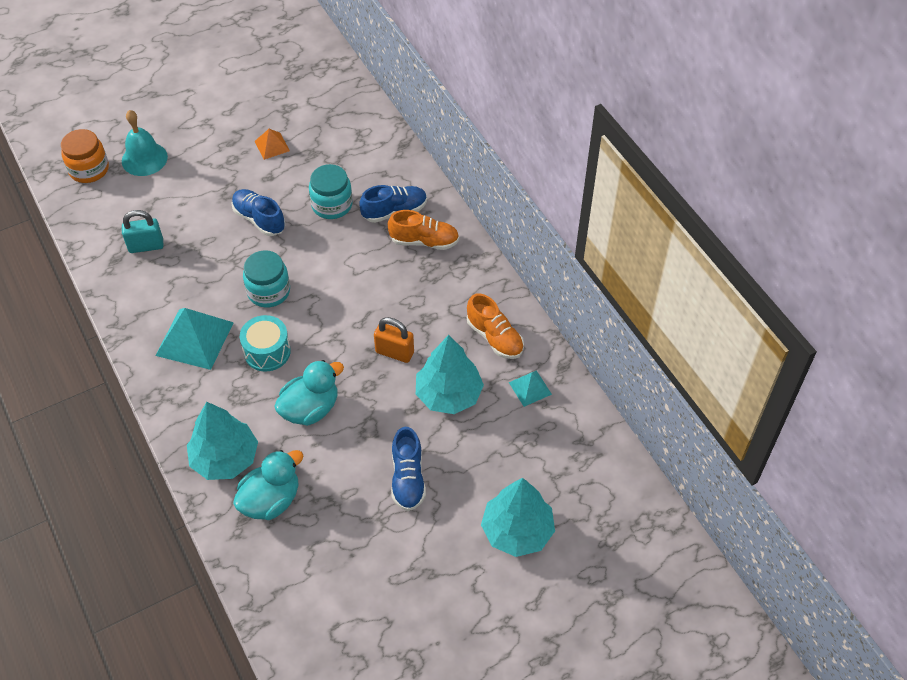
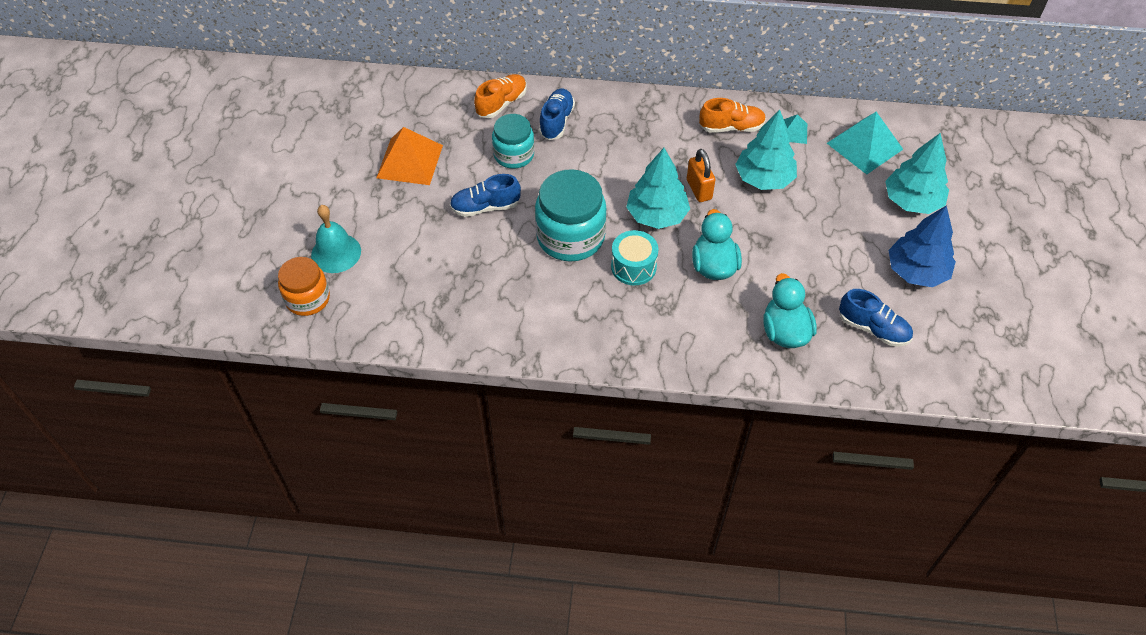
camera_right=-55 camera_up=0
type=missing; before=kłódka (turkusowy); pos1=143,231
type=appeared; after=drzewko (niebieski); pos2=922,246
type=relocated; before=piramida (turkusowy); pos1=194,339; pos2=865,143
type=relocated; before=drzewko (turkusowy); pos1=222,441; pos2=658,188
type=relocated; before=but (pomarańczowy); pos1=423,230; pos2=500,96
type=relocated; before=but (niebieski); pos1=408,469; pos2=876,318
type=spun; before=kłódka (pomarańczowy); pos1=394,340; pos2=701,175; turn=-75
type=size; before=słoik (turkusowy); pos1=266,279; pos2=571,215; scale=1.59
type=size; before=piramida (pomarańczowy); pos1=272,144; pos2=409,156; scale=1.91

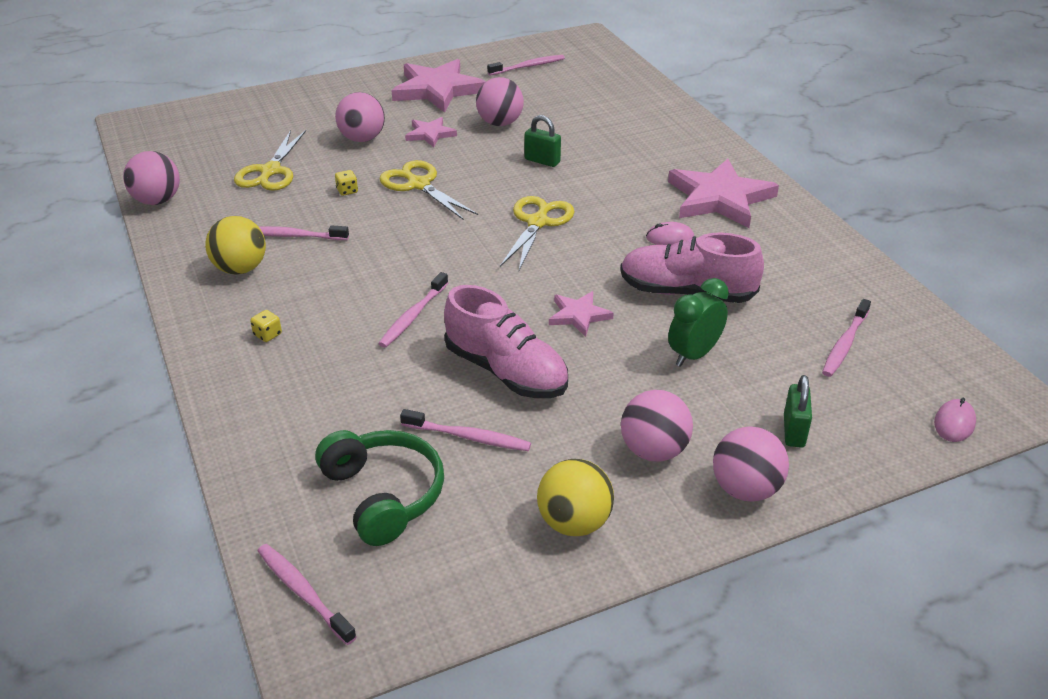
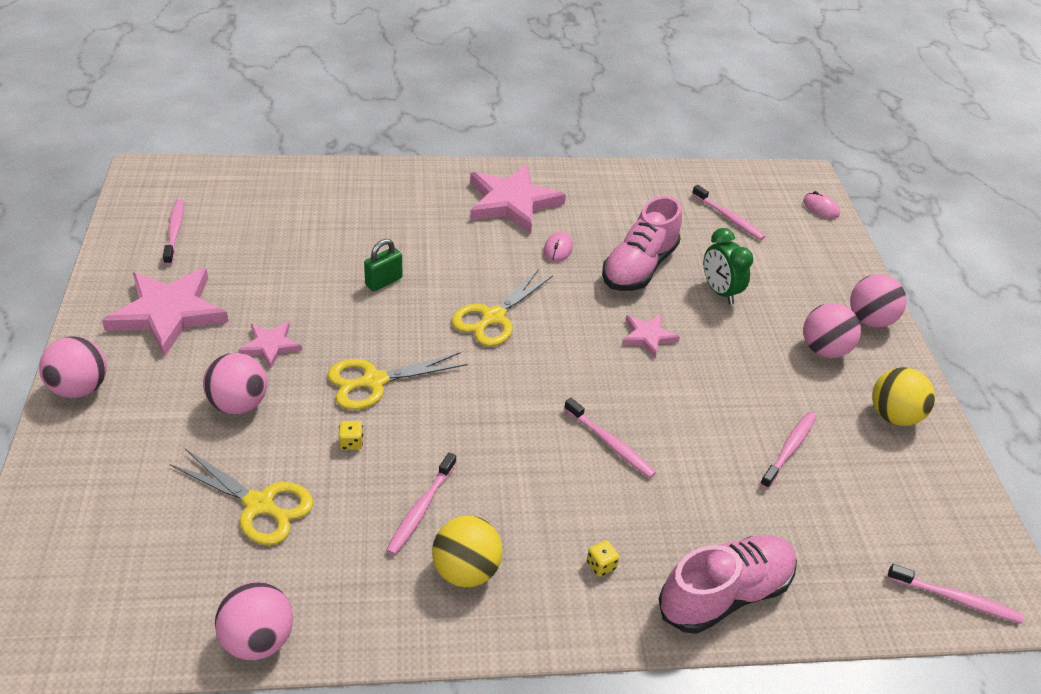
camera_right=-75 camera_up=5
type=missing; before=słuchawki (zielony); pos1=379,488
type=missing; before=kłódka (zielony); pos1=798,411
type=relocated; before=but (różowy); pos1=506,341; pos2=728,584
type=relocated; before=piłka (różowy); pos1=500,101; pos2=73,367
type=spun; before=szczoteczka do zębów (różowy); pos1=307,594; pos2=955,593; turn=-135
type=spun; before=nożyczki (żółty); pos1=537,233; pos2=502,308; turn=-90

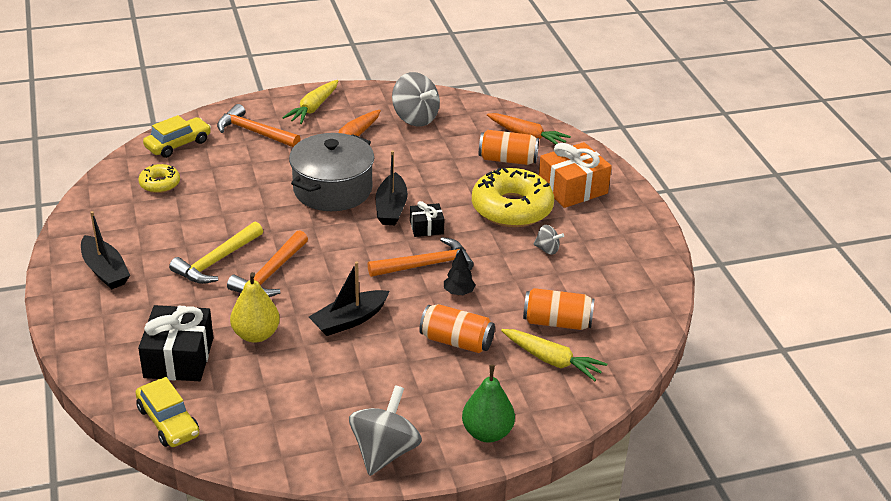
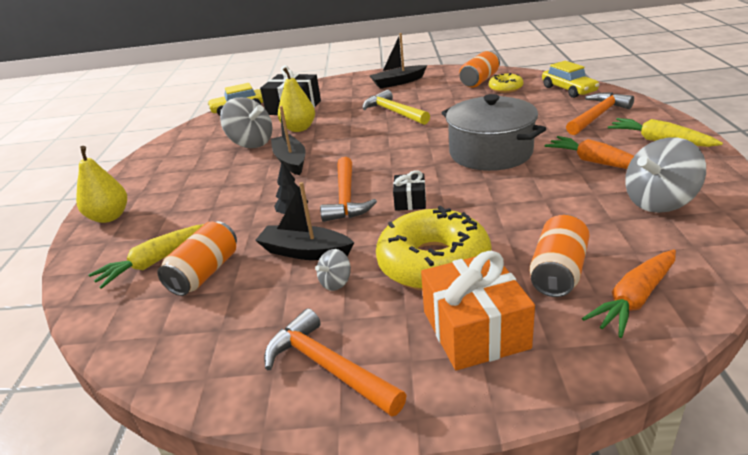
camera_right=110 camera_up=-5
type=relocated; before=młotek (pomarańczowy); pos1=267,263; pos2=335,363
type=relocated; before=bączek (szary); pos1=385,430; pos2=246,122
type=relocated; before=łódka (czarny); pos1=392,188; pos2=304,221
type=relocated; before=puszka (pomarańczowy); pos1=457,328; pos2=479,69
type=colour; before=gruszka (zielony); after=gruszka (żółty); pos1=488,404; pos2=101,184

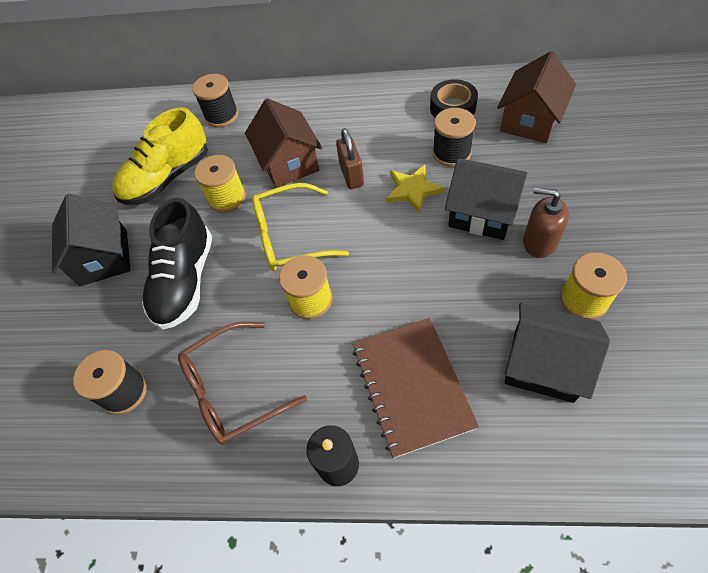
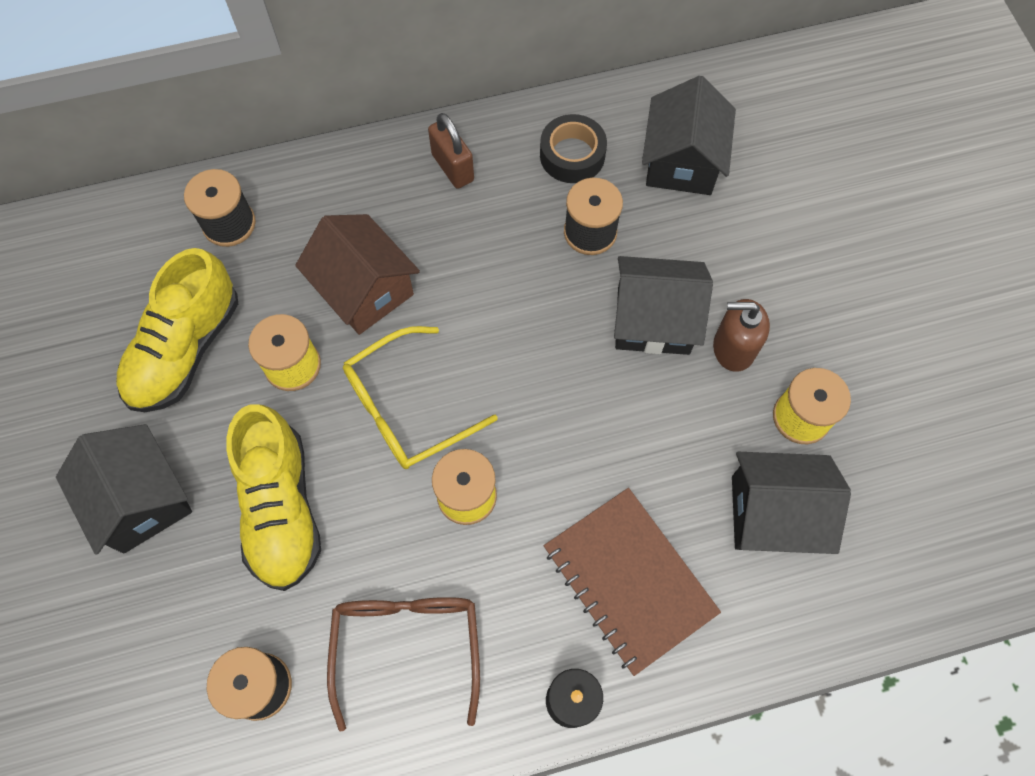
camera_right=-25 camera_up=10
type=missing; before=gwiazda (żółty); pos1=415,189
type=relocated; before=kłódka (brązowy); pos1=350,158; pos2=451,151
type=colour; before=but (czarny); after=but (żółty); pos1=177,264; pos2=273,497
type=colour; before=domek (brązowy); after=domek (czarny); pos1=536,97; pos2=689,135
type=spun; before=okulary (brązowy); pos1=242,383; pos2=403,664; turn=135

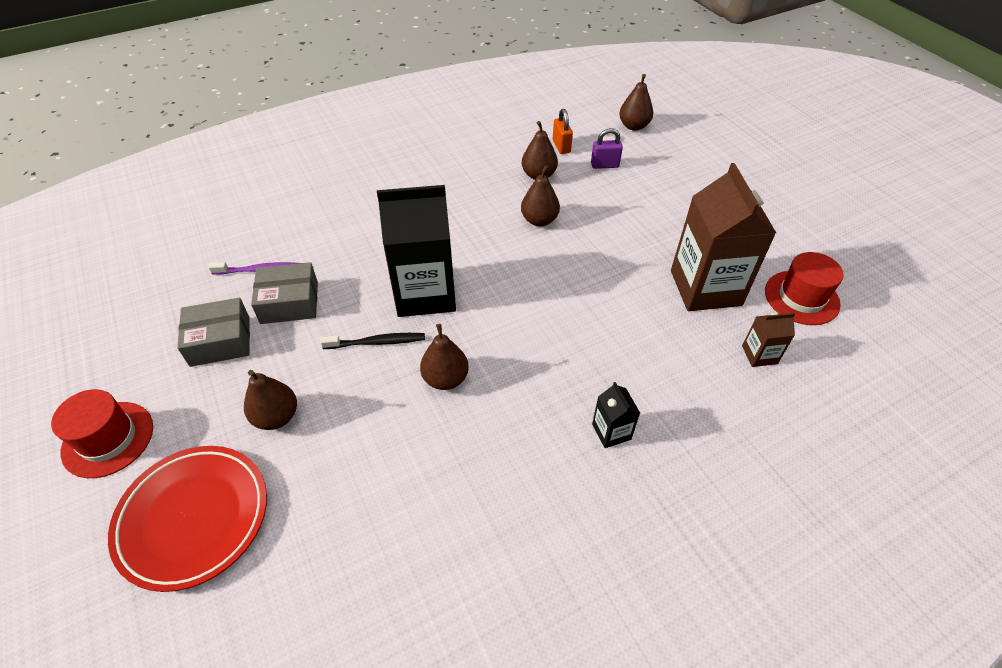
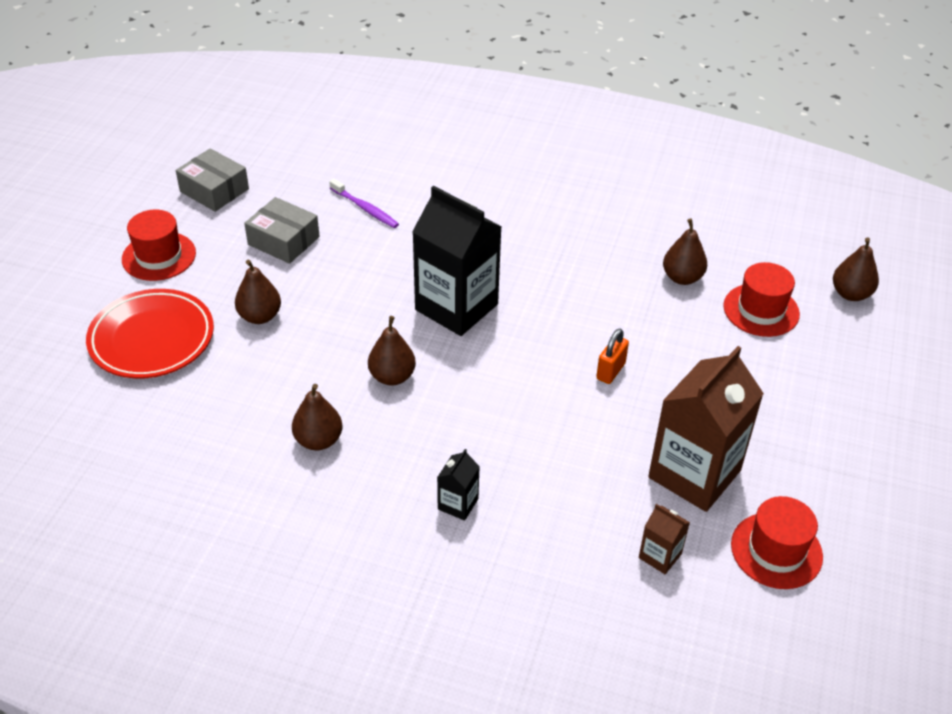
camera_right=45 camera_up=-5
type=missing; before=szczoteczka do zębów (czarny); pos1=372,341
type=relocated; before=pudełko (szary); pos1=284,293; pos2=212,180
type=relocated; before=gruszka (brązowy); pos1=540,195; pos2=317,417
type=relocated; before=kłódka (pomarańczowy); pos1=563,131; pos2=612,356
type=exchanged; before=kłódka (fioletowy); after=kapelusz (czerwony); pos1=607,148; pos2=761,299

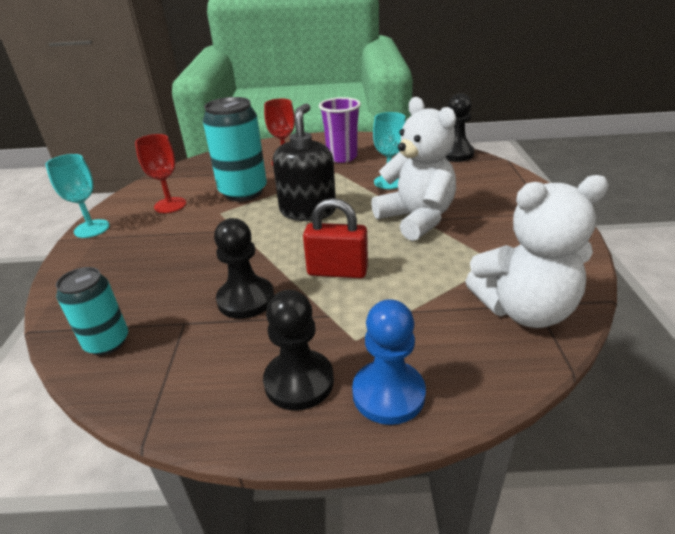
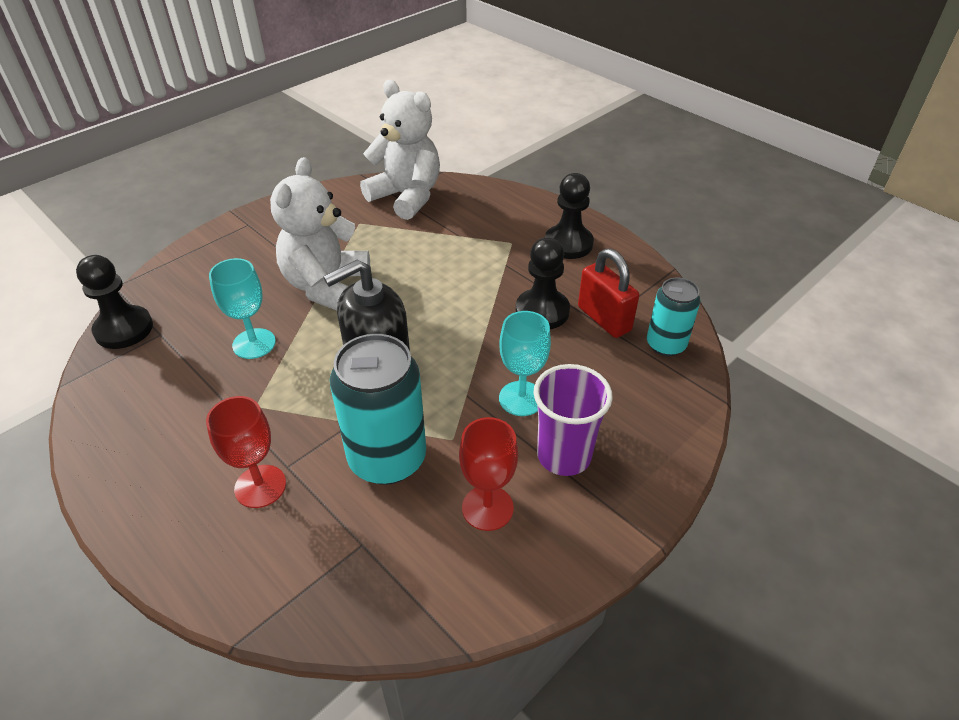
camera_right=-135 camera_up=10
type=missing; before=pionek (niebieski); pos1=389,362
type=relocated; before=kielich (turkusowy); pos1=77,196; pos2=525,363
type=relocated; before=kłódka (czerwony); pos1=335,238; pos2=608,293
type=relocated; before=szklanka (fioletowy); pos1=340,130; pos2=573,420

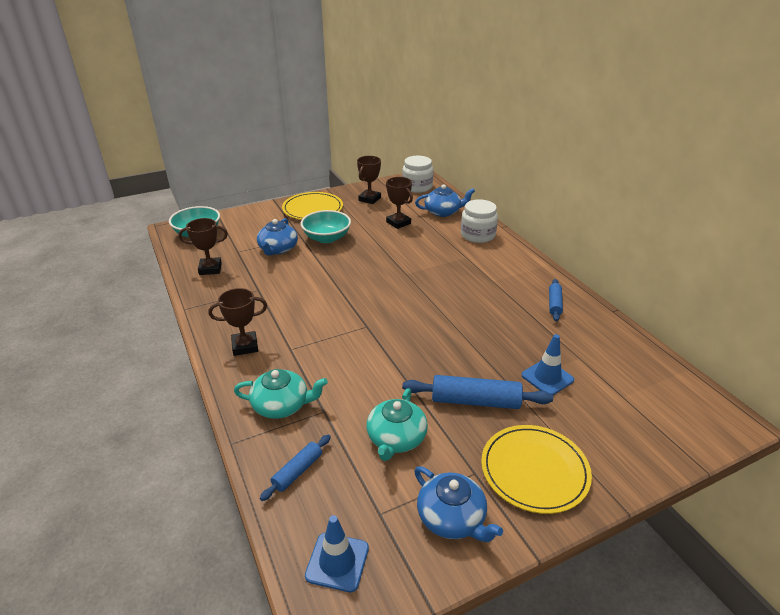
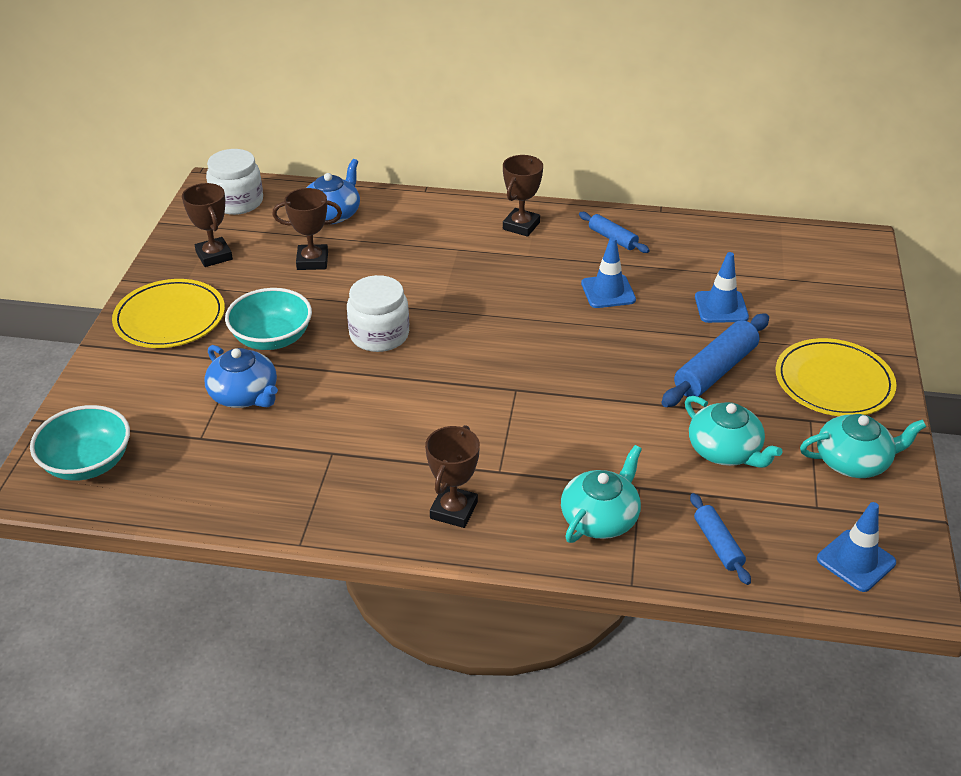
camera_right=-55 camera_up=5
type=appeared; after=pachołek (niebieski); pos2=608,272
type=relocated; before=puchar (brązowy); pos1=203,246; pos2=523,196
type=relocated; before=słoik (biały); pos1=479,221; pos2=378,313
type=colour; before=imbryk (niebieski); after=imbryk (turkusowy); pos1=458,504; pos2=863,446

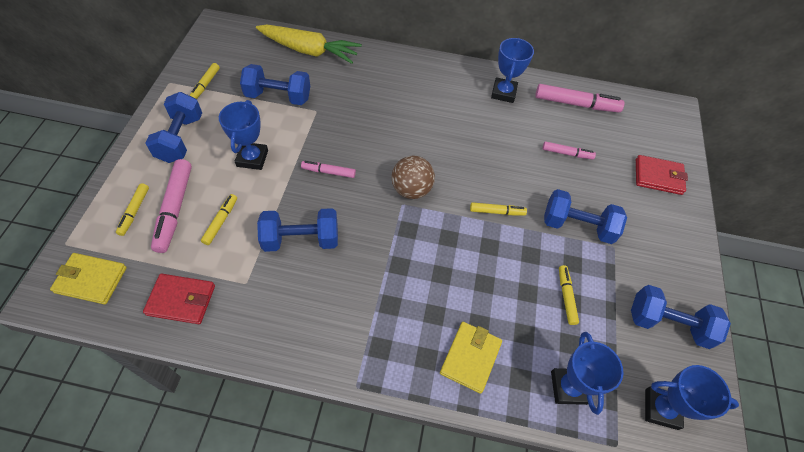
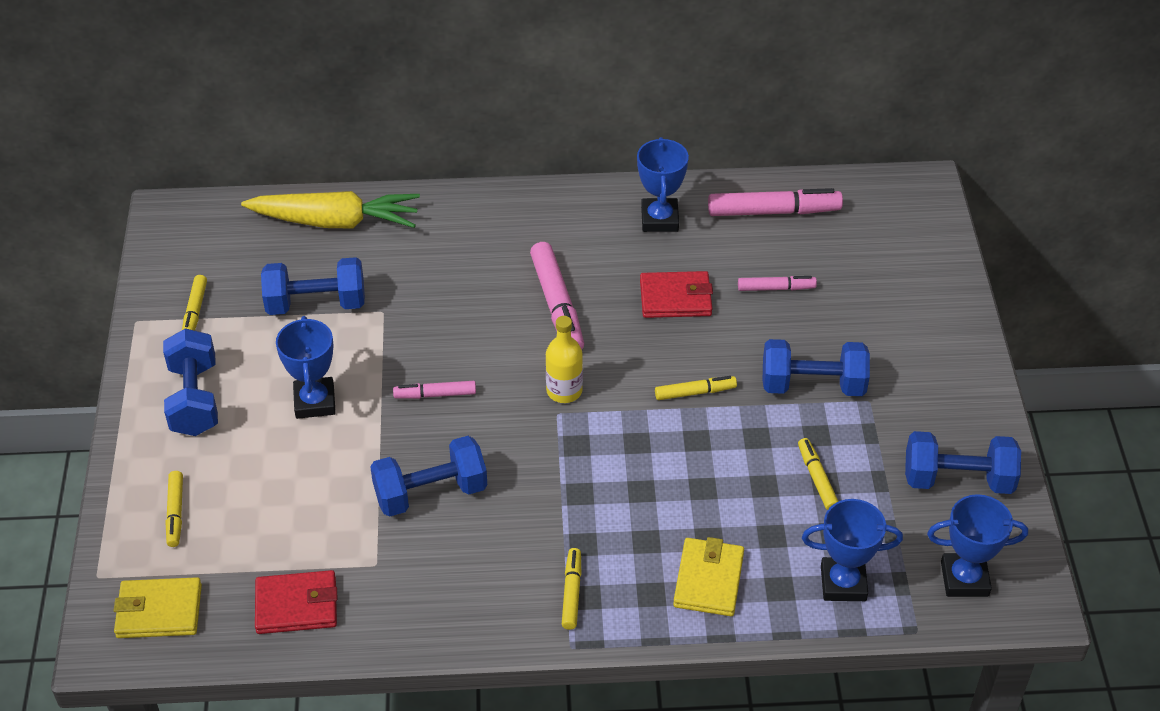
camera_right=-10 camera_up=-10
type=relocated; before=flamaster (różowy); pos1=171,206; pos2=557,295
type=relocated; before=flamaster (żółty); pos1=219,219; pos2=571,589
type=relocated; before=portfel (czerwony); pos1=662,175; pos2=676,294
type=exchanged; before=piłka (brązowy); after=butelka (żółty); pos1=413,177; pos2=564,359
type=spun; before=puchar (niebieski); pos1=587,373; pos2=852,550; turn=-75

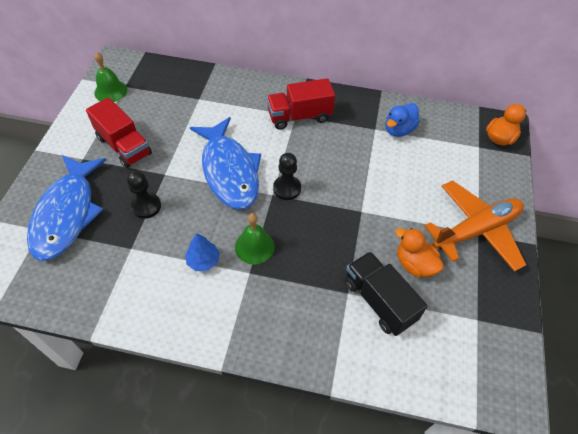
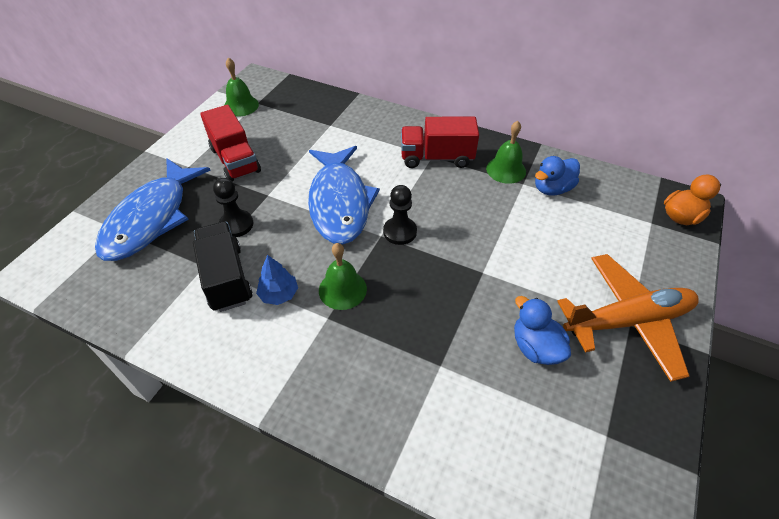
camera_right=15 camera_up=-5
type=appeared; after=dzwonek (zielony); pos2=506,152
type=relocated; before=ciężarówka (czarny); pos1=386,293; pos2=223,267
type=colour; before=kaczka (pomarańczowy); after=kaczka (niebieski); pos1=419,252; pos2=542,330

